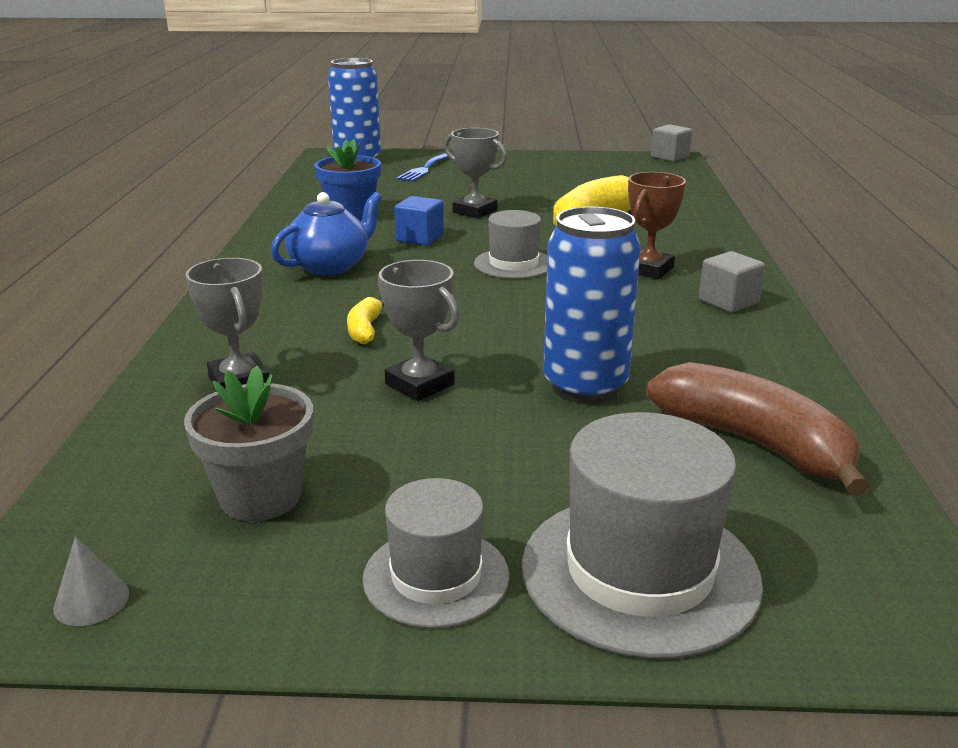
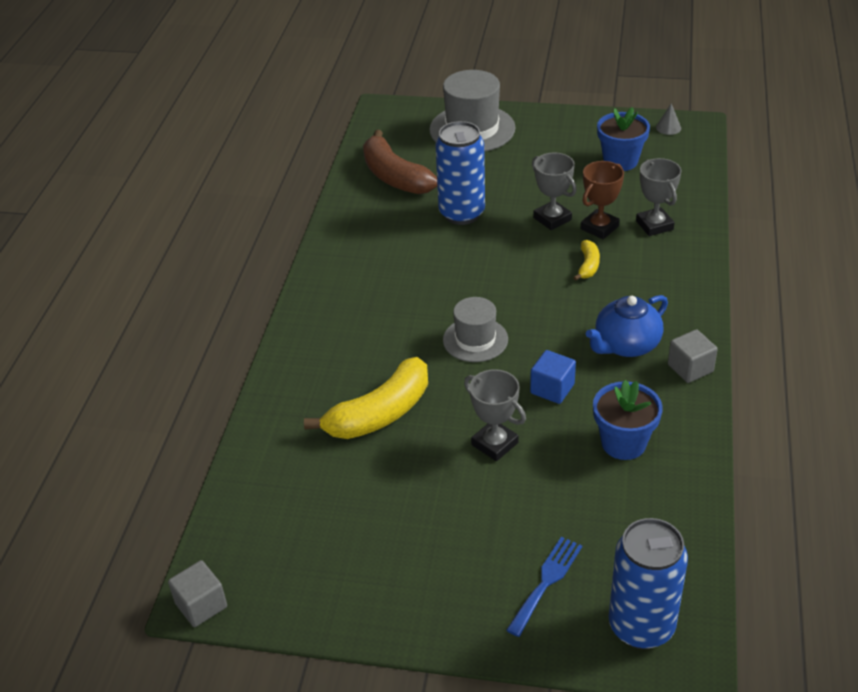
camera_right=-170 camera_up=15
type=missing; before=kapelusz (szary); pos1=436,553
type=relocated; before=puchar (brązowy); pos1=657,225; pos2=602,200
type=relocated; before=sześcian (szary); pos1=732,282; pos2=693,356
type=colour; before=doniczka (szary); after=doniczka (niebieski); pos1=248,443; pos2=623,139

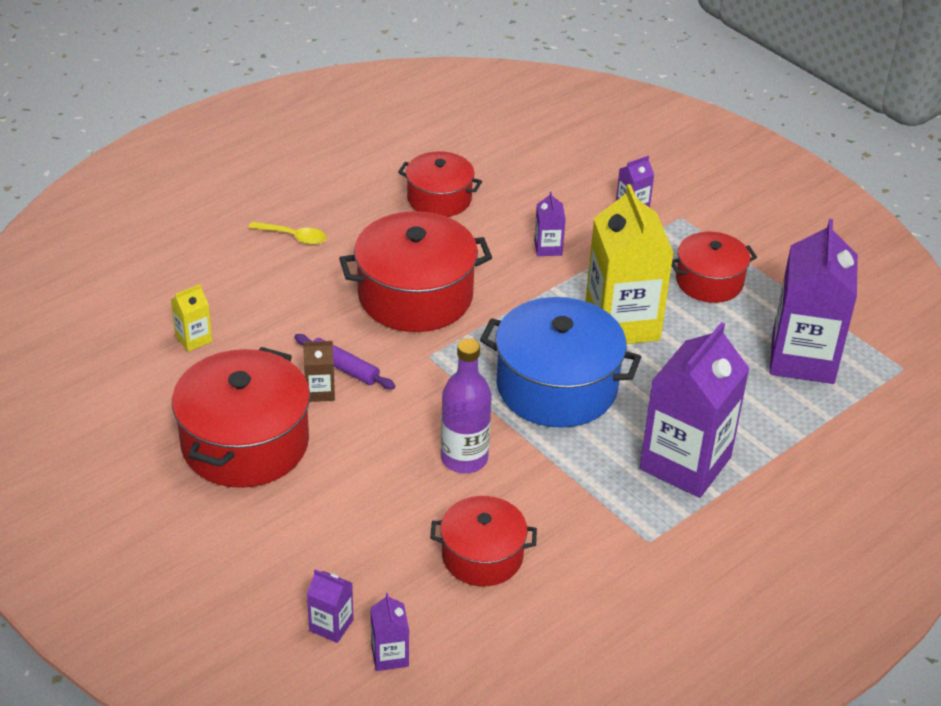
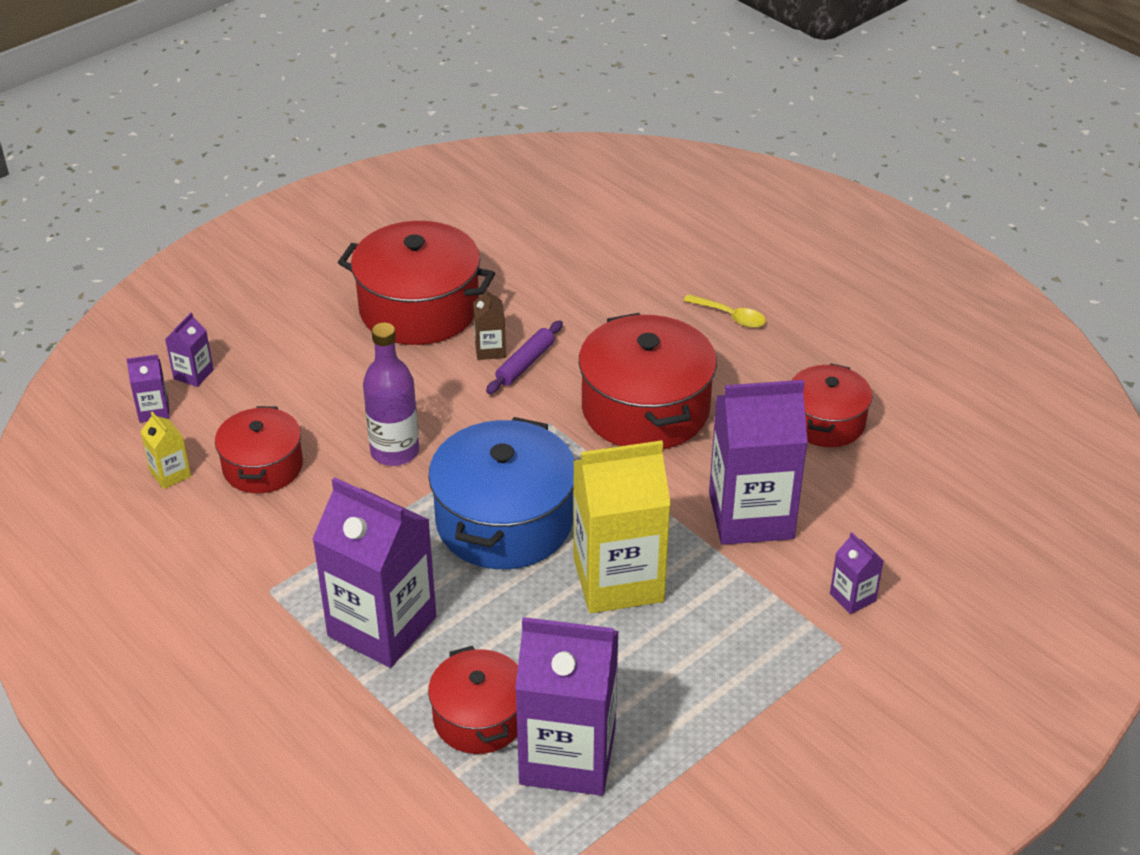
camera_right=90 camera_up=0
type=relocated; before=karton mleka (żółty); pos1=191,318; pos2=165,450
type=relocated; before=garnek (czerwony); pos1=714,267; pos2=473,700
type=spun; before=łyżka (żółty); pos1=287,233; pos2=724,311; turn=-75
type=size; before=karton mleka (fioletowy); pos1=550,223; pos2=758,462; scale=2.33

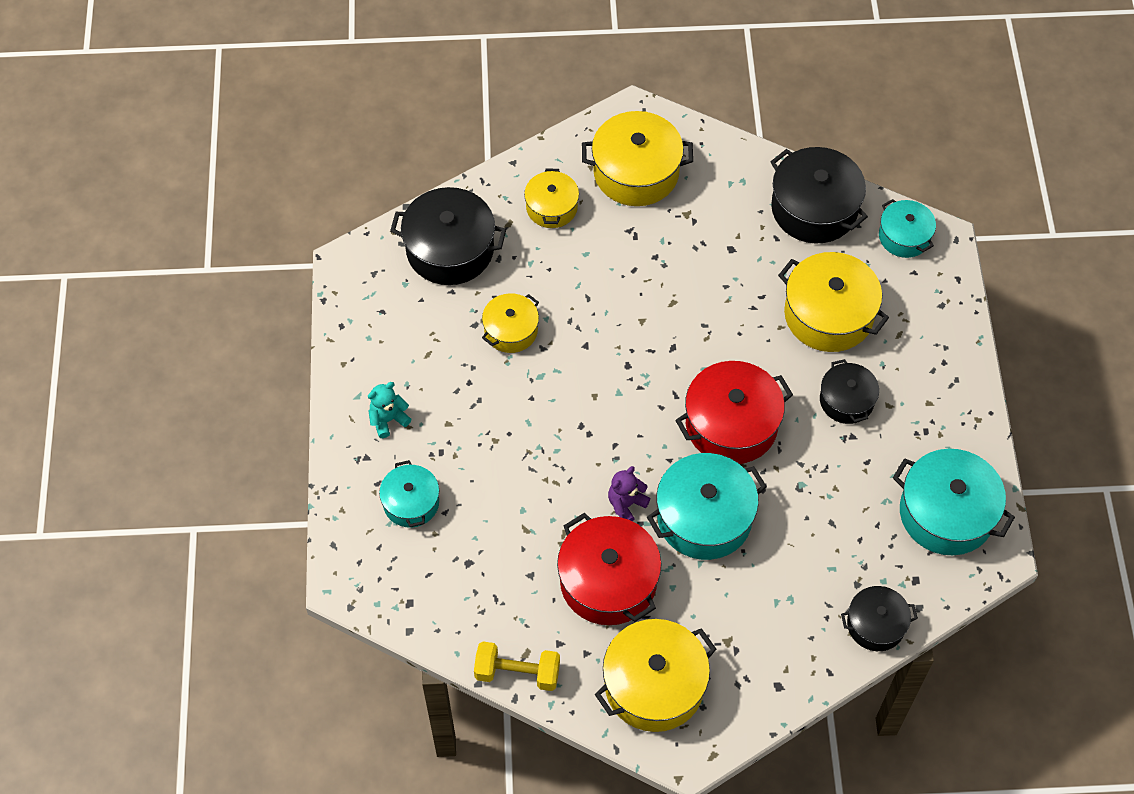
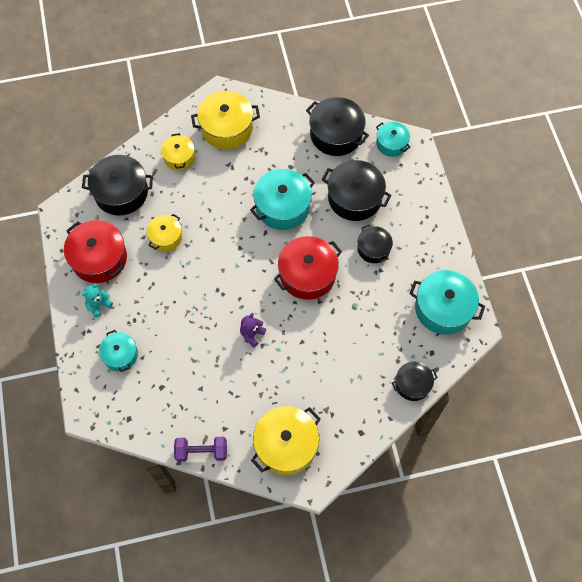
camera_right=-10 camera_up=5
type=relocated; before=garnek (czerwony); pos1=609,569; pos2=95,251
type=relocated; before=garnek (turkusowy); pos1=707,506; pos2=282,199
type=colour; before=hantel (żółty); after=hantel (fioletowy); pos1=517,666; pos2=200,449
type=colour; before=garnek (żółty); after=garnek (czarny); pos1=833,302; pos2=357,190

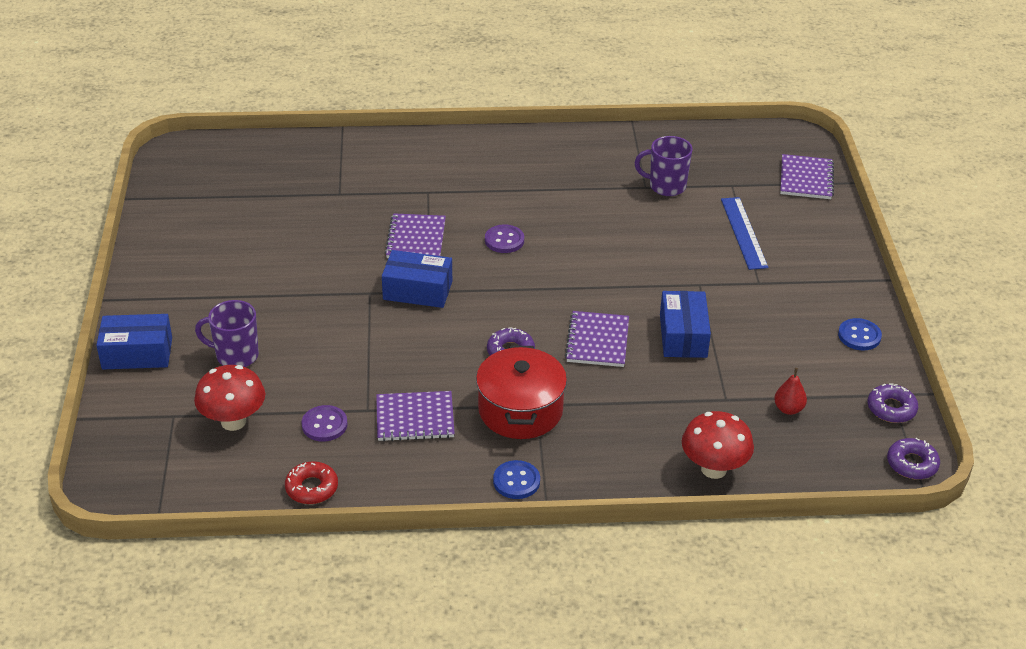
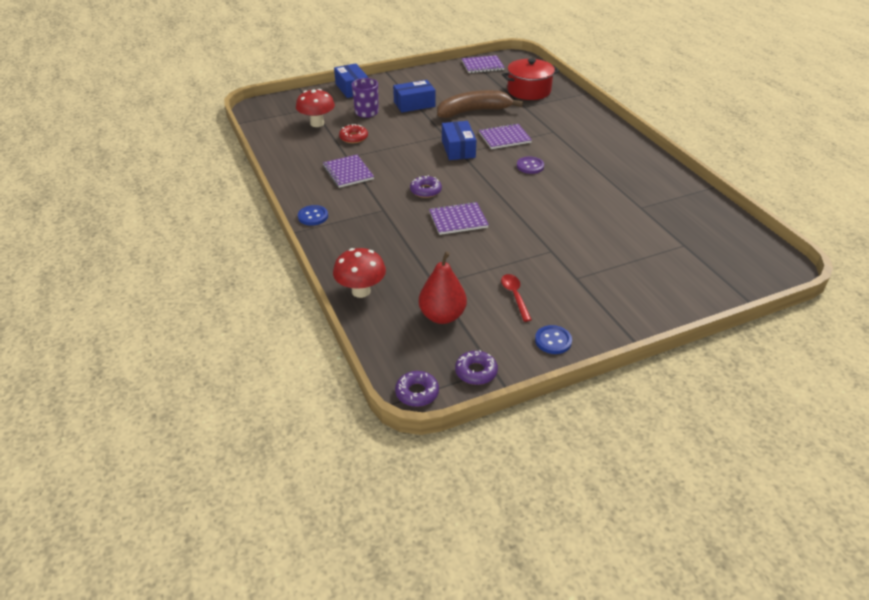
camera_right=70 camera_up=0
type=missing; before=guzik (fioletowy); pos1=324,423
type=missing; before=kubek (fioletowy); pos1=663,166
type=missing; before=linijka (niebieski); pos1=744,233
type=appeared; after=banan (brązowy); pos2=480,104
type=appeared; after=łyżka (czerwony); pos2=516,298
type=relocated; before=donut (czerwony); pos1=311,482; pos2=353,133
type=relocated; before=garnek (czerwony); pos1=521,392; pos2=530,79
type=relocated; before=pudełko (niebieski); pos1=685,324; pos2=414,96
type=relocated; before=zeszyt (fioletowy); pos1=807,176; pos2=483,64
type=size; before=gruszka (czerwony); pos1=790,391; pos2=443,287; scale=1.89

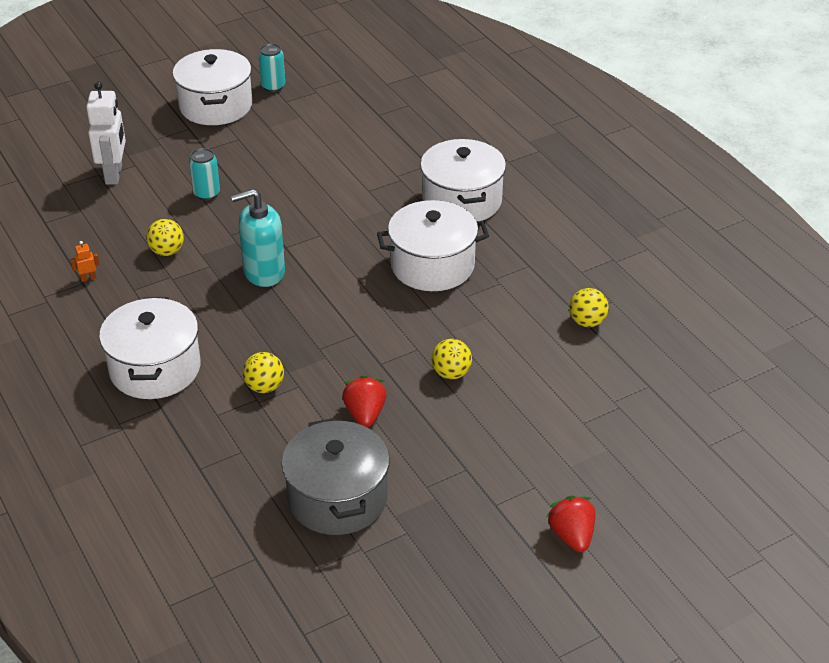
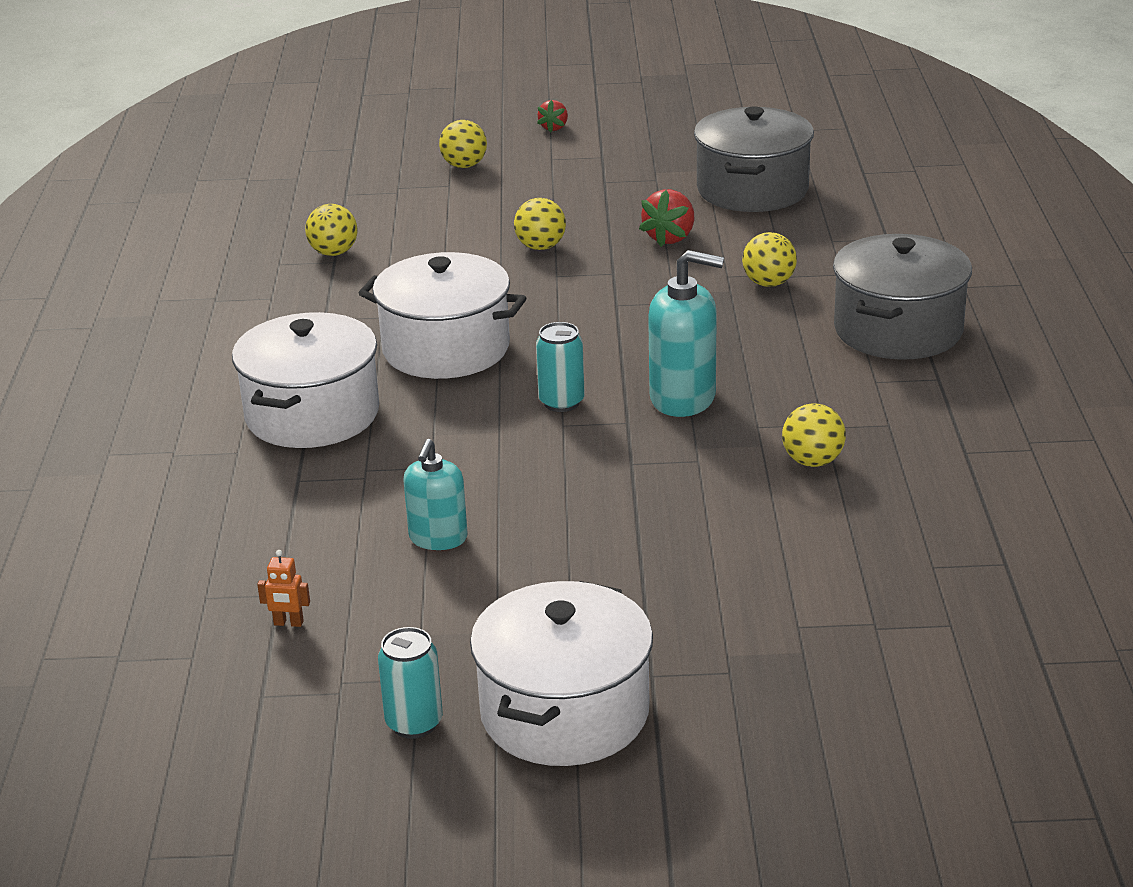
camera_right=-150 camera_up=-10
type=missing; before=robot (biały); pos1=106,133
type=appeared; after=dozownik mydła (turkusowy); pos2=435,494
type=appeared; after=piłka (żółty); pos2=463,144
type=relocated; before=robot (pomarańczowy); pos1=85,261; pos2=283,588
type=relocated; before=puszka (turkusowy); pos1=204,174; pos2=560,367
type=colour; before=garnek (biały); after=garnek (szary); pos1=150,348; pos2=902,297
type=size; before=truskawka (czerwony); pos1=570,523; pos2=552,116; scale=0.63

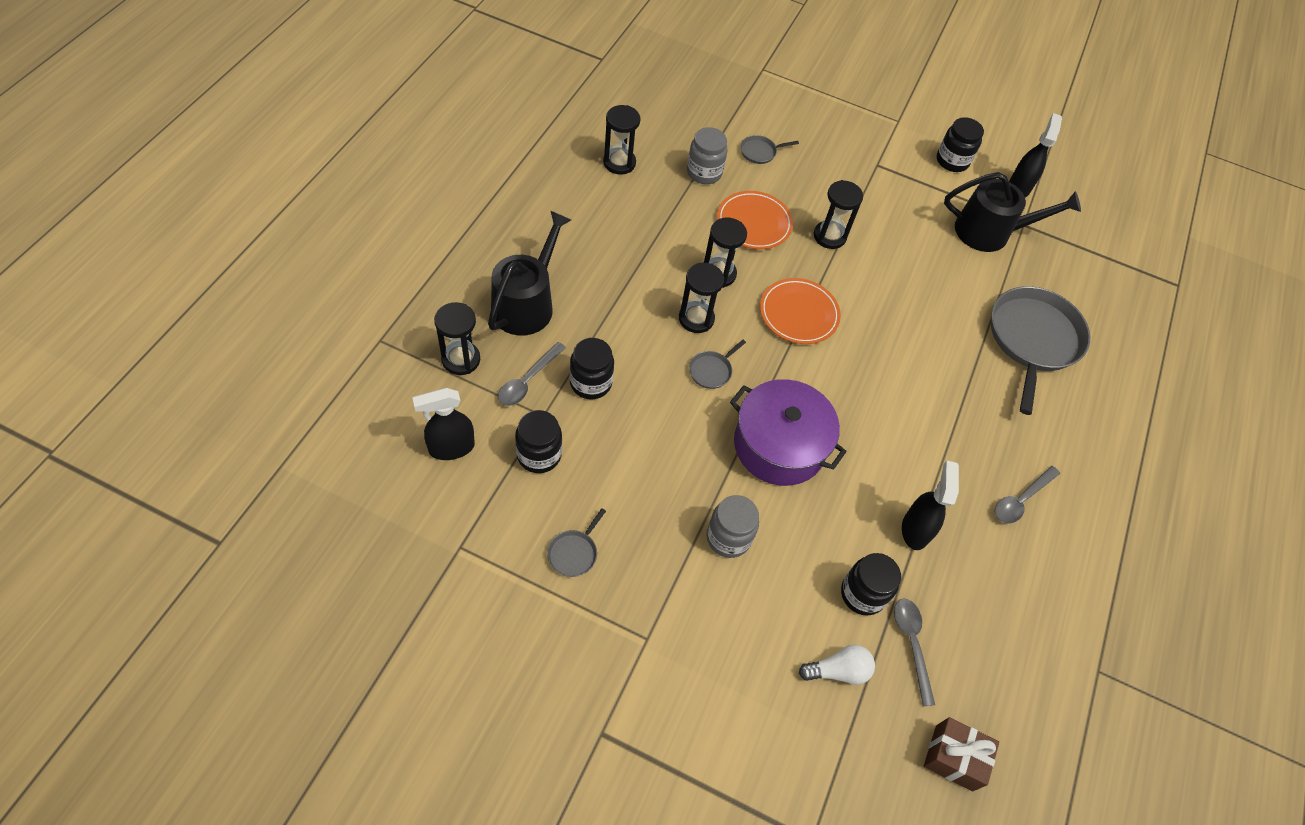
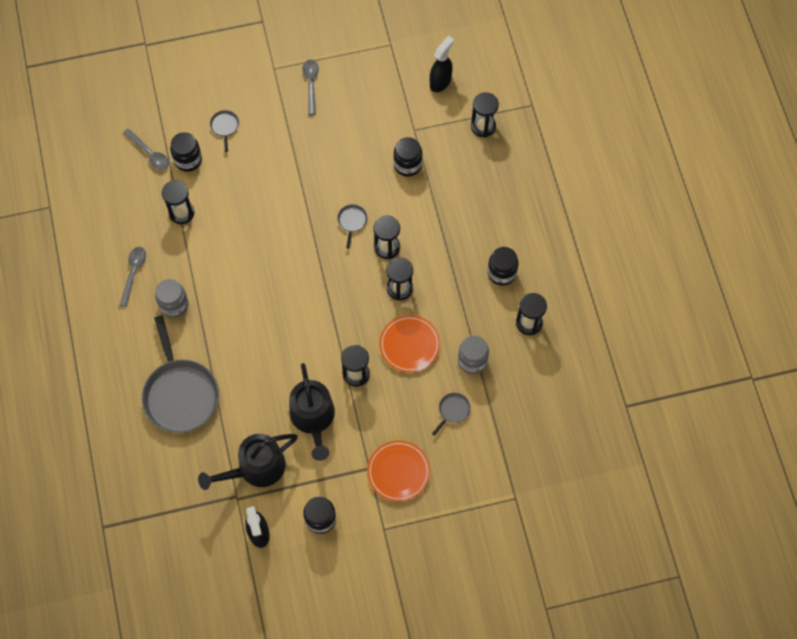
camera_right=150 camera_up=10
type=missing; before=garnek (fioletowy); pos1=788,432
type=missing; before=żarówka (biały); pos1=837,665
type=missing; before=prezent (brązowy); pos1=961,754
type=relocated; before=konewka (czarny); pos1=529,273; pos2=312,412
type=relocated; before=łyżka (szary); pos1=532,374; pos2=310,87
type=relocated; before=słoik (czarny); pos1=538,441; pos2=503,266
type=relocated; before=patelnia (szary); pos1=576,542; pos2=224,131
type=relocated; before=słoik (szary); pos1=732,526; pos2=172,298
type=relocated; before=talerz (pomarańczowy); pos1=800,311; pos2=398,471
type=exchanged; before=spryskiwacz (czarny); after=klepsydra (czarny); pos1=930,505; pos2=178,202

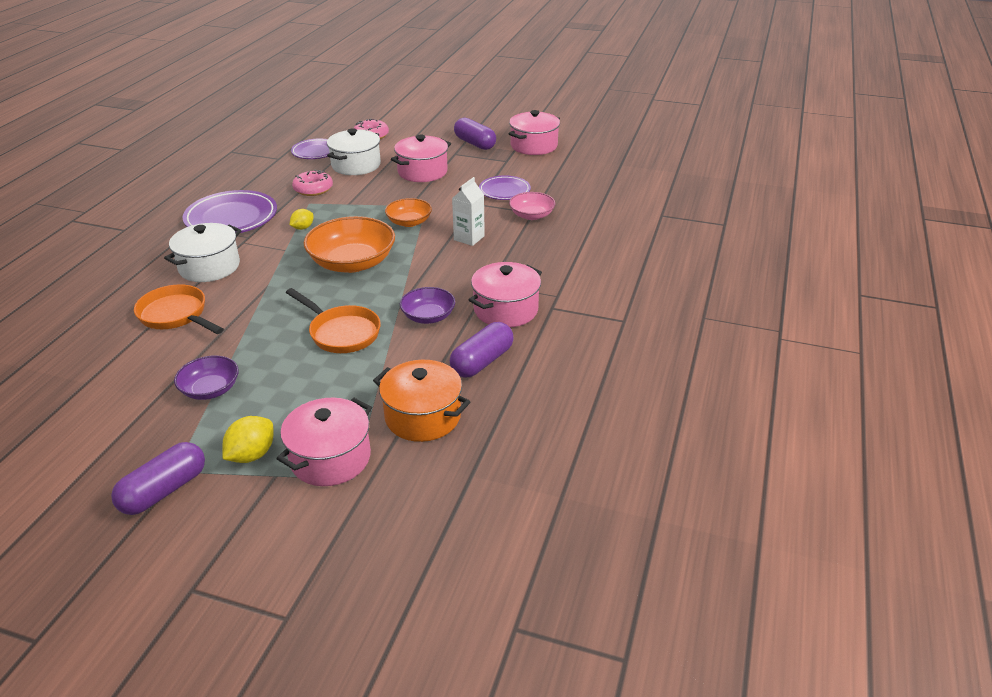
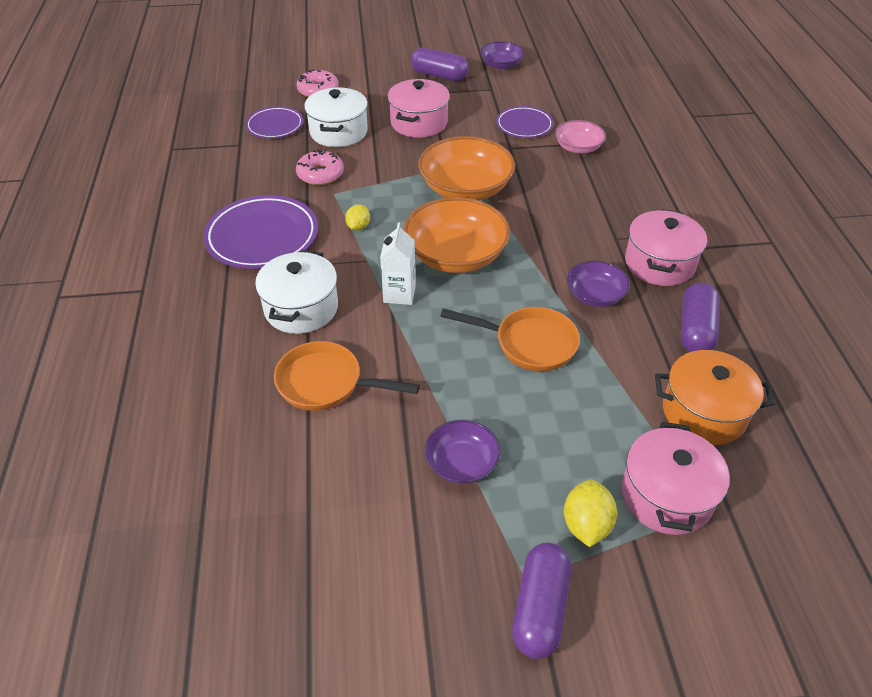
camera_right=-25 camera_up=10
type=relocated; before=karton mleka (biały); pos1=468,211; pos2=398,264
type=exchanged; before=garnek (różowy); after=miska (fioletowy); pos1=534,132; pos2=502,55
type=size; before=miska (pomarańczowy); pos1=408,212; pos2=466,168; scale=1.78

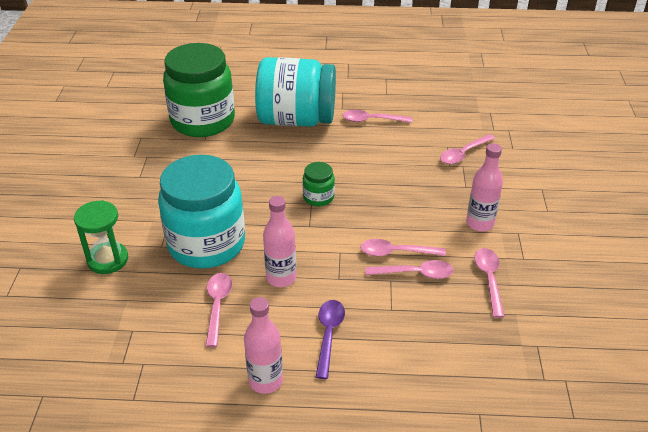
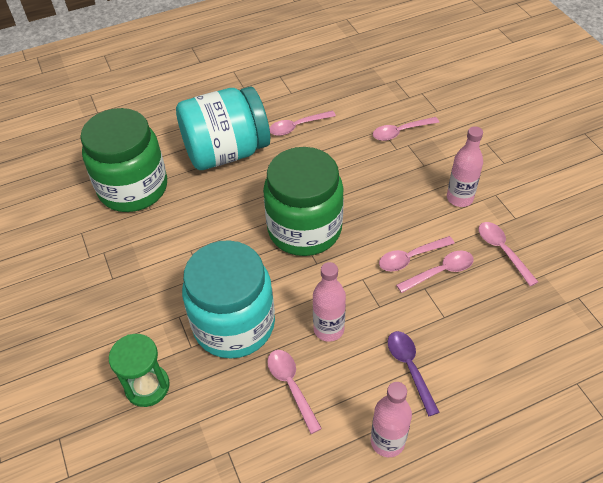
camera_right=-25 camera_up=10
type=spun; before=łyżka (różowy); pos1=467,149; pos2=406,129; turn=45
type=size; before=słoik (zielony); pos1=319,184; pos2=303,201; scale=2.33

